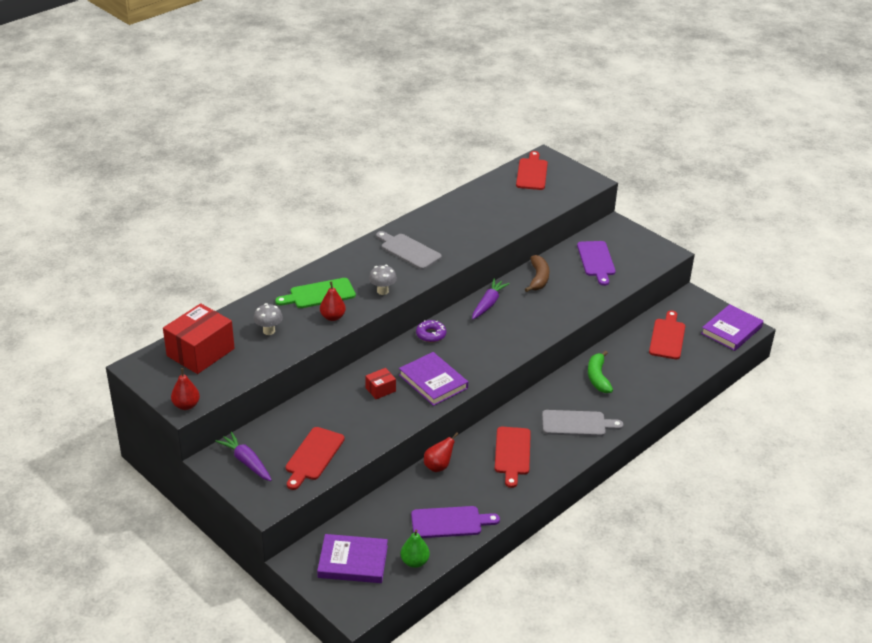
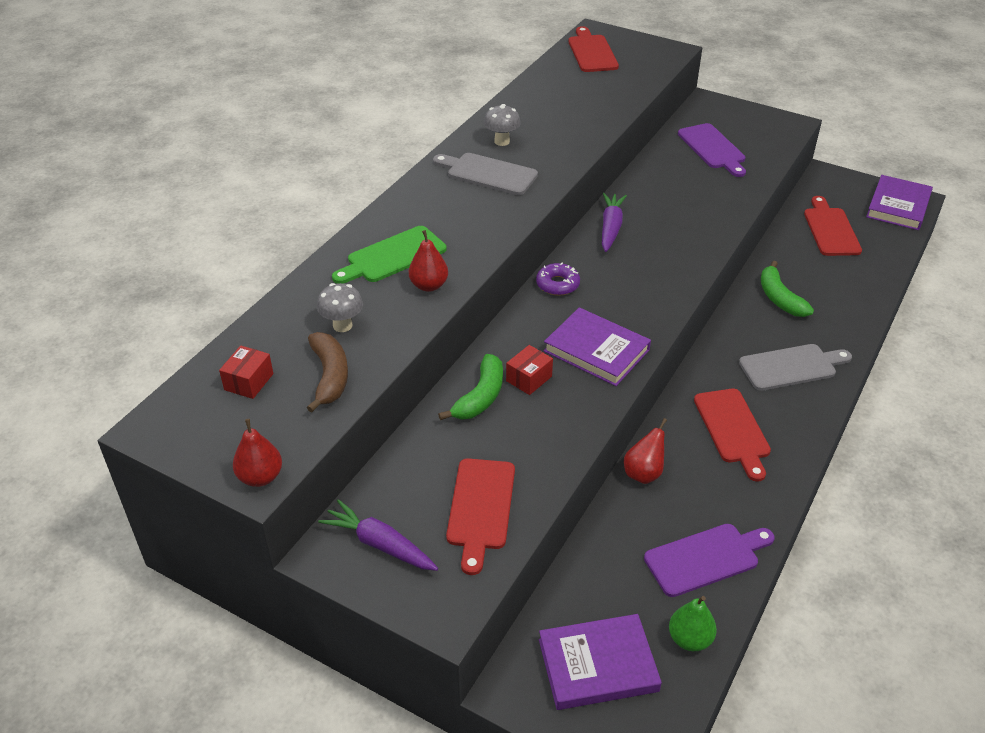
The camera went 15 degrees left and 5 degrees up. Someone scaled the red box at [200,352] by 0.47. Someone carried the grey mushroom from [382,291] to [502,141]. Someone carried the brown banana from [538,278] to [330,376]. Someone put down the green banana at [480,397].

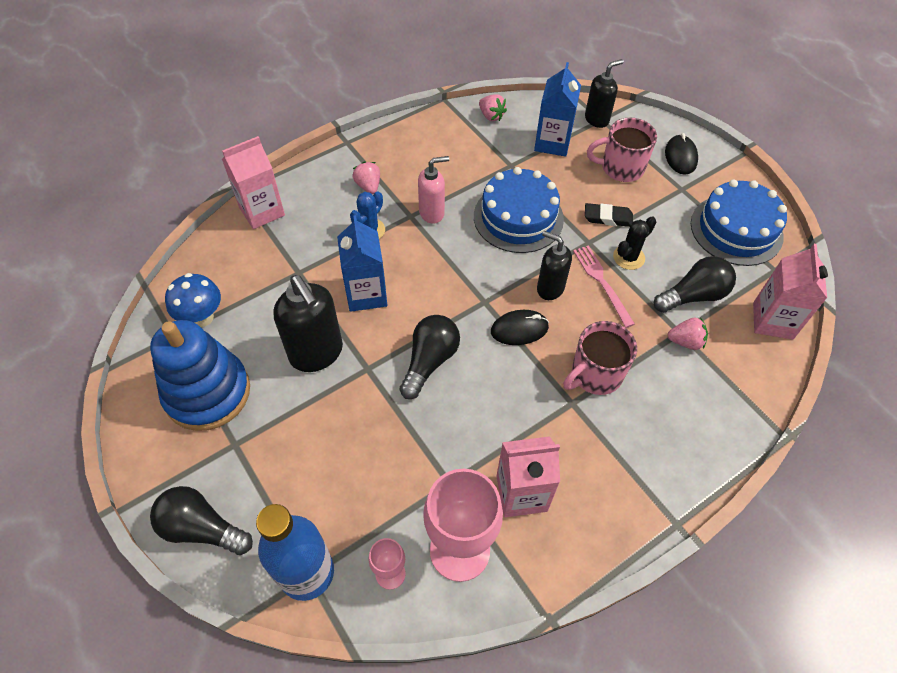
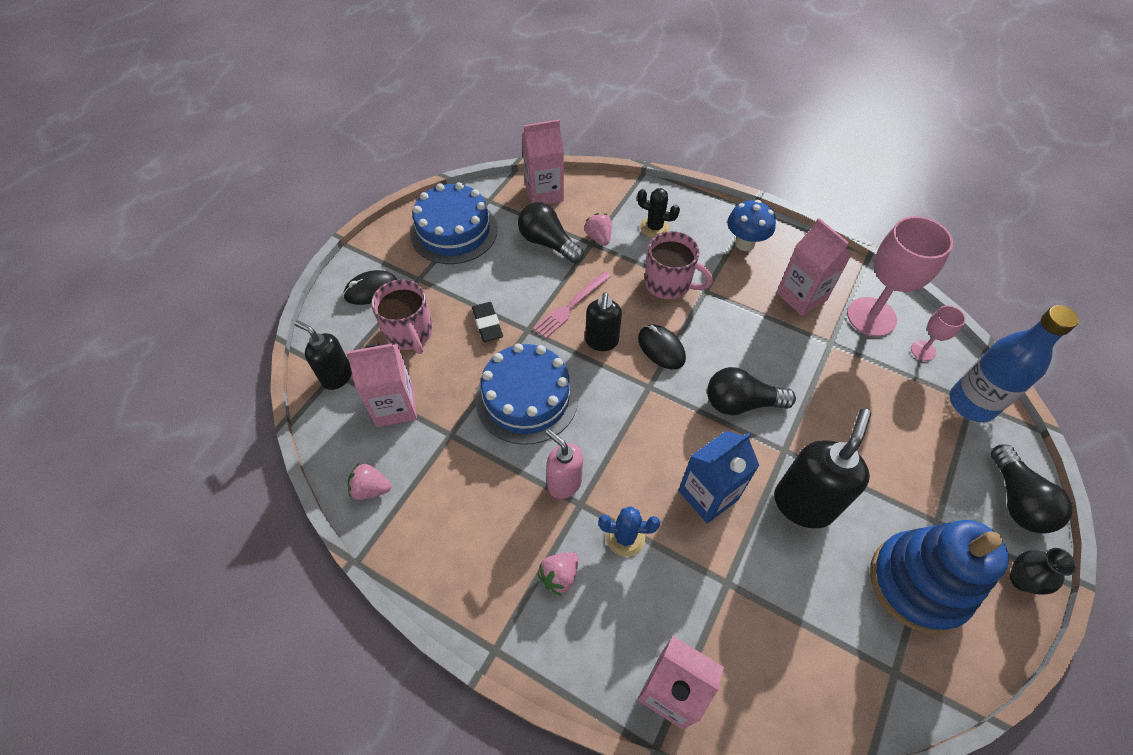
The camera went 115 degrees left and 0 degrees up. Someone carried the blue mushroom from [202,317] to [744,243]. Someone rotated the pink strawberry at [491,116] by 105 degrees counterclockwise. Someone repainted the blue carton at [552,143], which became the pink carton at [395,406]. Someone carried the black cactus from [628,257] to [654,227]. Someone put down the black vase at [1021,579].

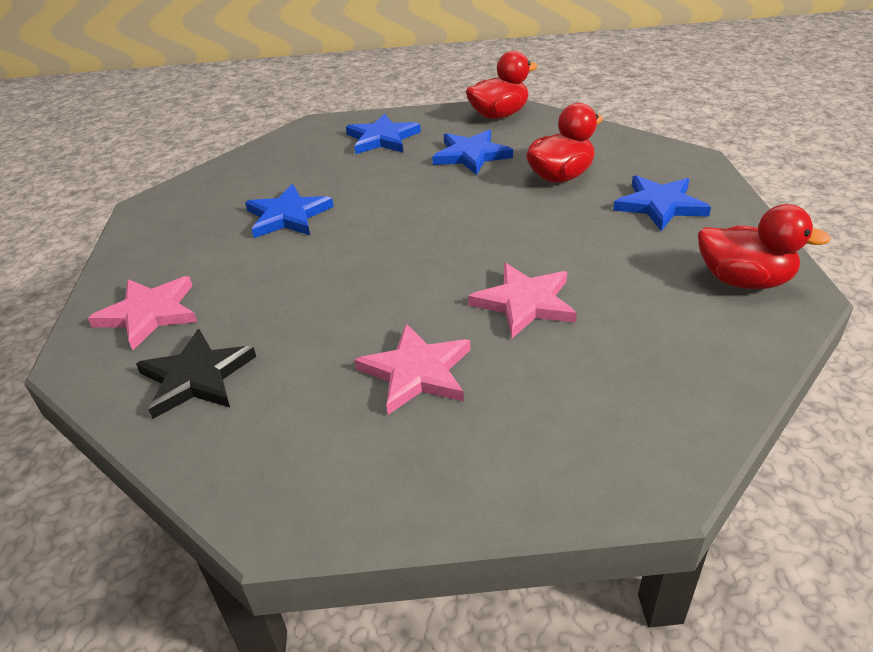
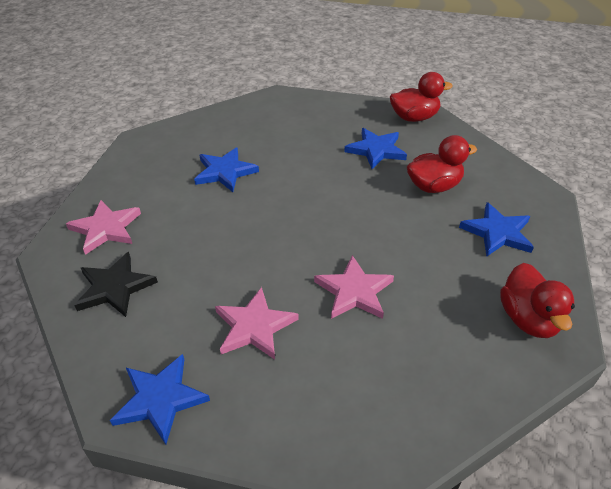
The camera went 15 degrees right and 5 degrees up. Someone carried the blue star from [382,138] to [160,399]. Someone rotated the red duck at [744,281] by 45 degrees clockwise.

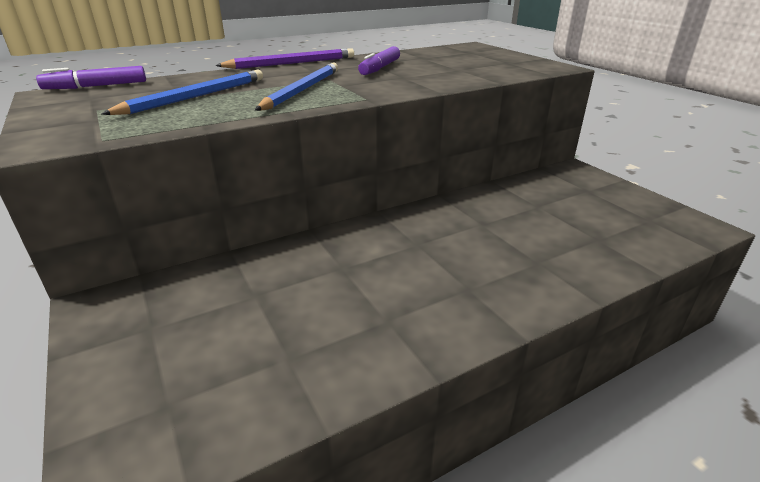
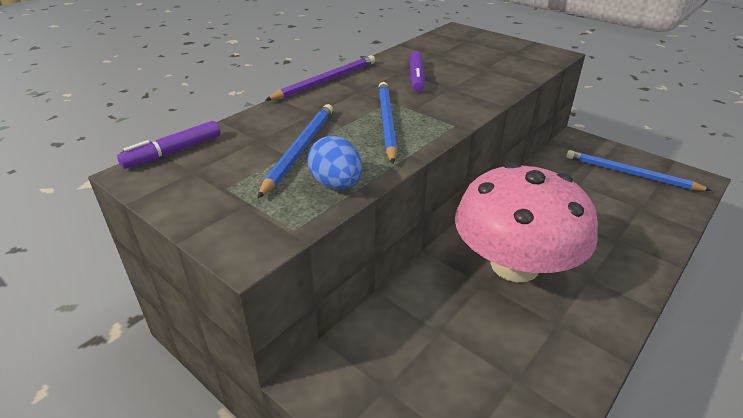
The camera went 20 degrees left and 5 degrees up. Someone put down the blue egg at [336,184]. Someone put down the pink mushroom at [514,265]. Someone put down the blue pencil at [631,174].

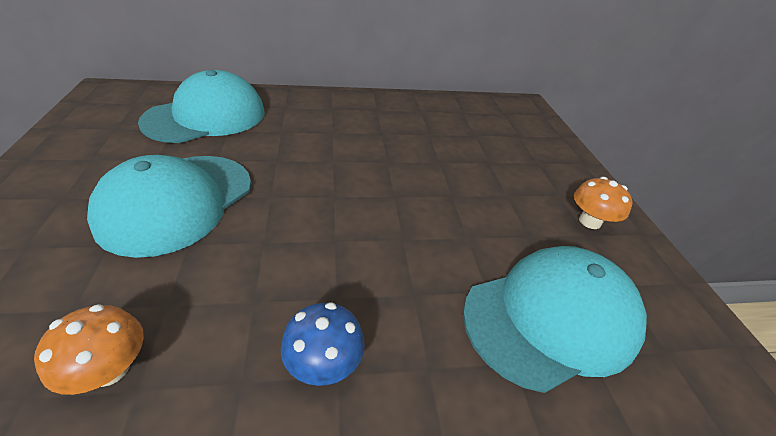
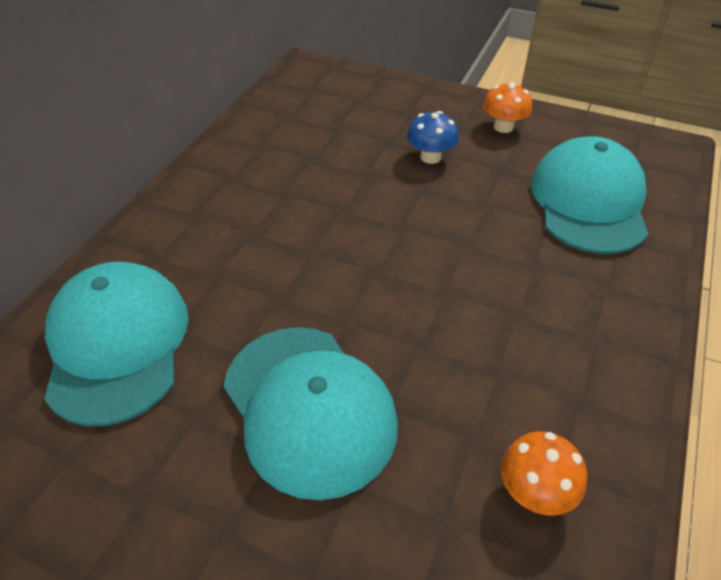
The camera went 55 degrees left and 5 degrees up. Someone carried the blue mushroom from [324,363] to [430,157].

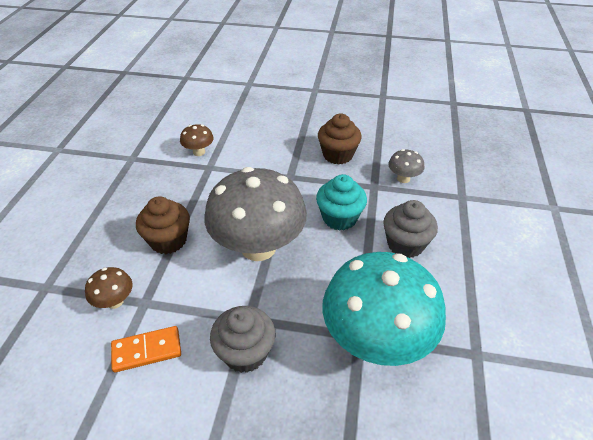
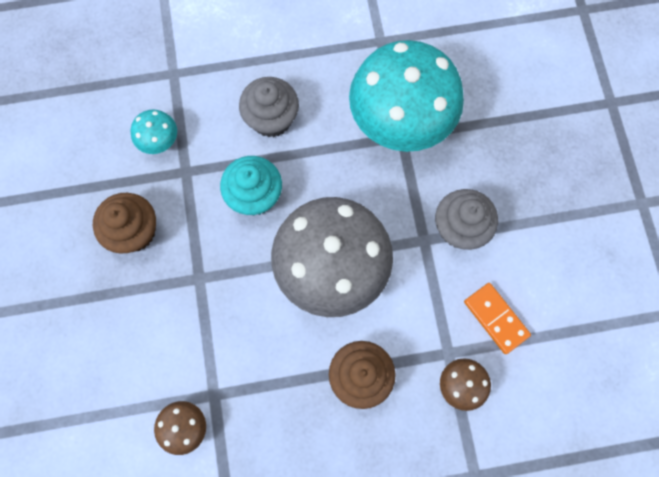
The camera went 110 degrees left and 30 degrees up. Someone repainted the grey mushroom at [403,178], which became the turquoise mushroom at [159,141].

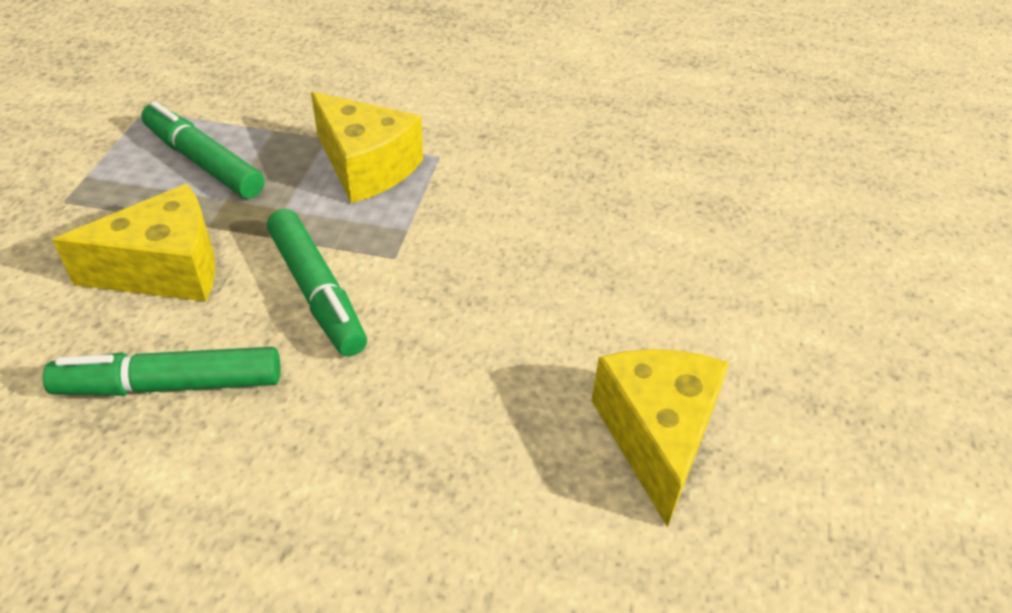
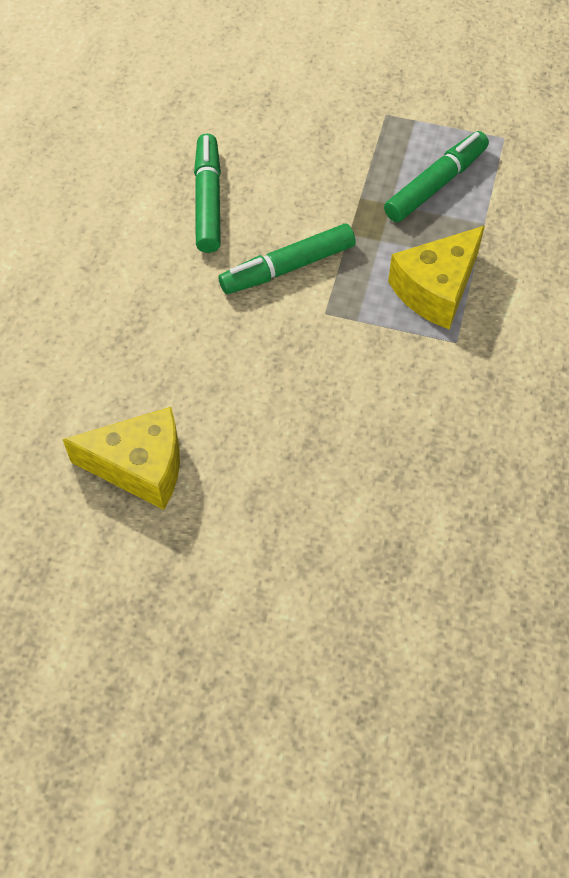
The camera went 95 degrees right and 15 degrees up. Someone took away the yellow cheese at [165,269].

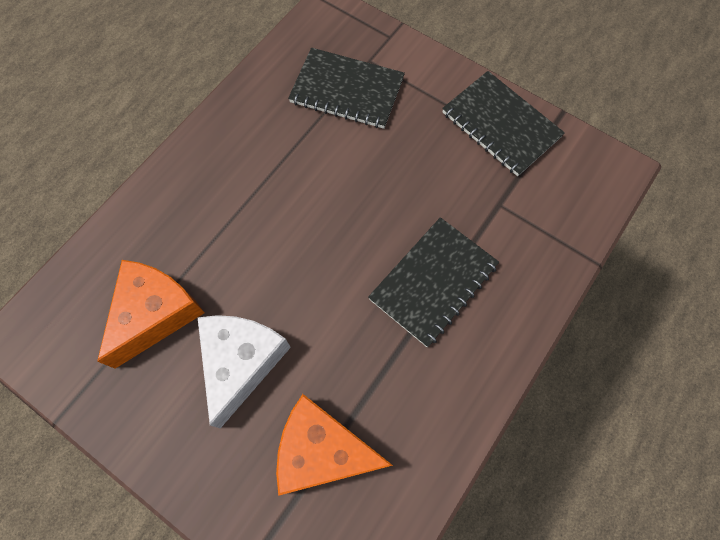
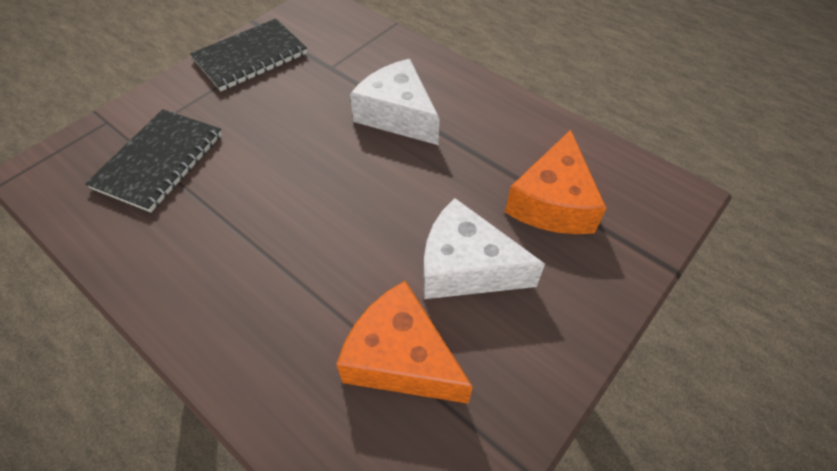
The camera went 85 degrees left and 15 degrees down. Someone swapped the black notebook at [433,282] for the white cheese at [398,115].

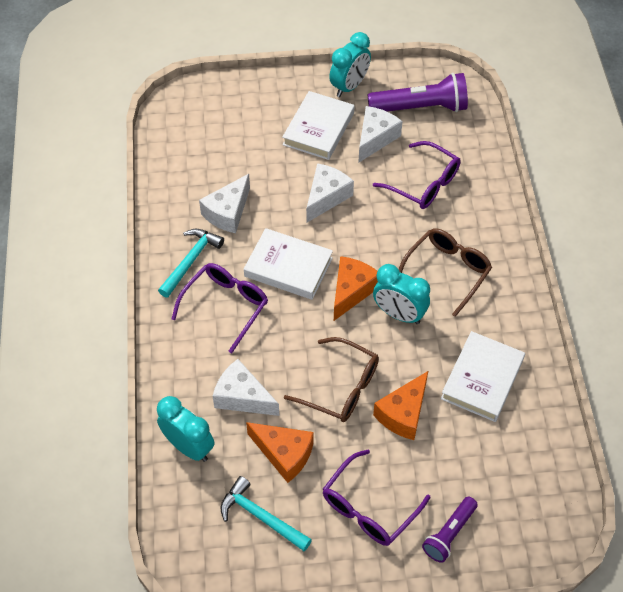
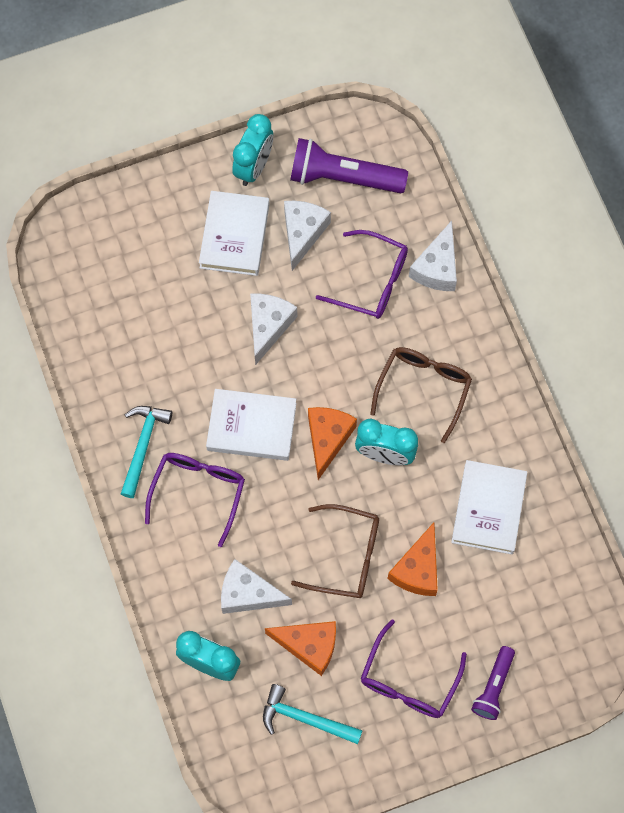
The camera went 15 degrees left and 15 degrees up. Someone carried the white cheese from [228,212] to [437,267]. Someone rotated the purple flashlight at [420,108] by 150 degrees counterclockwise.

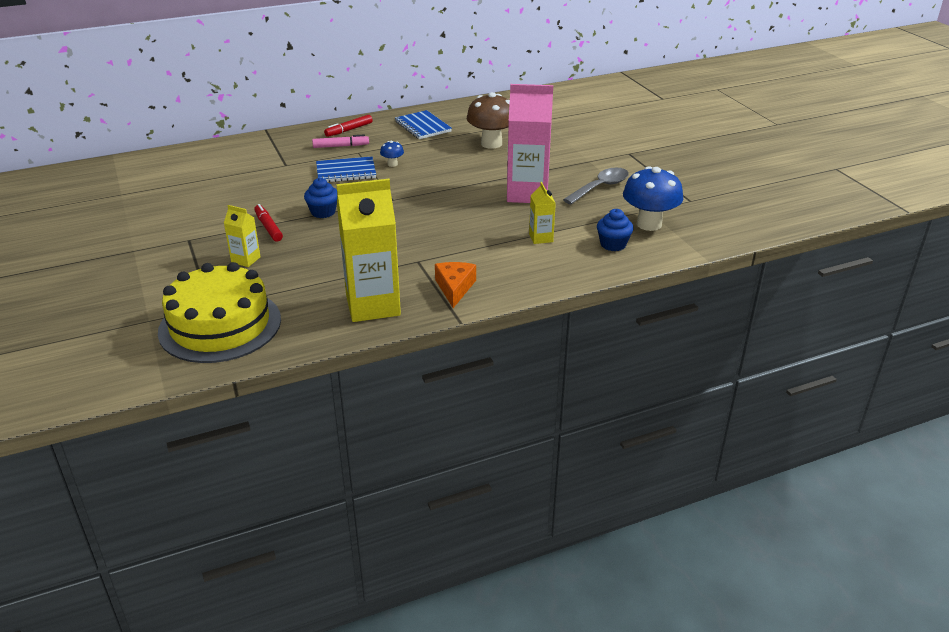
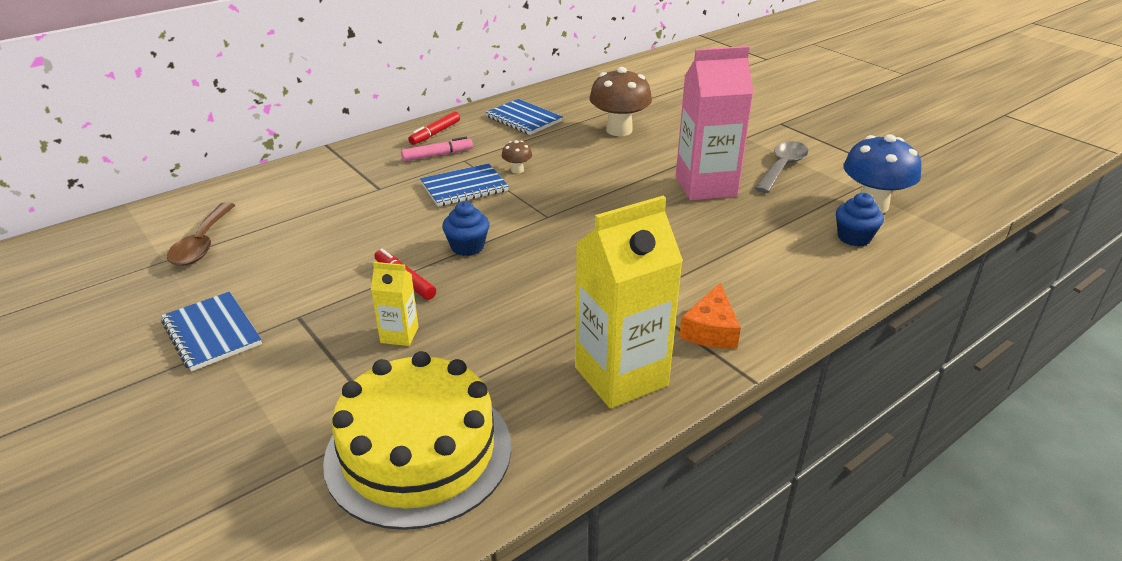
The camera went 15 degrees left and 0 degrees up. Someone repainted the blue mushroom at [392,164], which became the brown mushroom at [517,170]. Someone rotated the orange cheese at [454,288] by 150 degrees counterclockwise. Someone took away the yellow carton at [541,238]. Someone put down the blue notebook at [212,333]. Someone put down the brown spoon at [202,243].

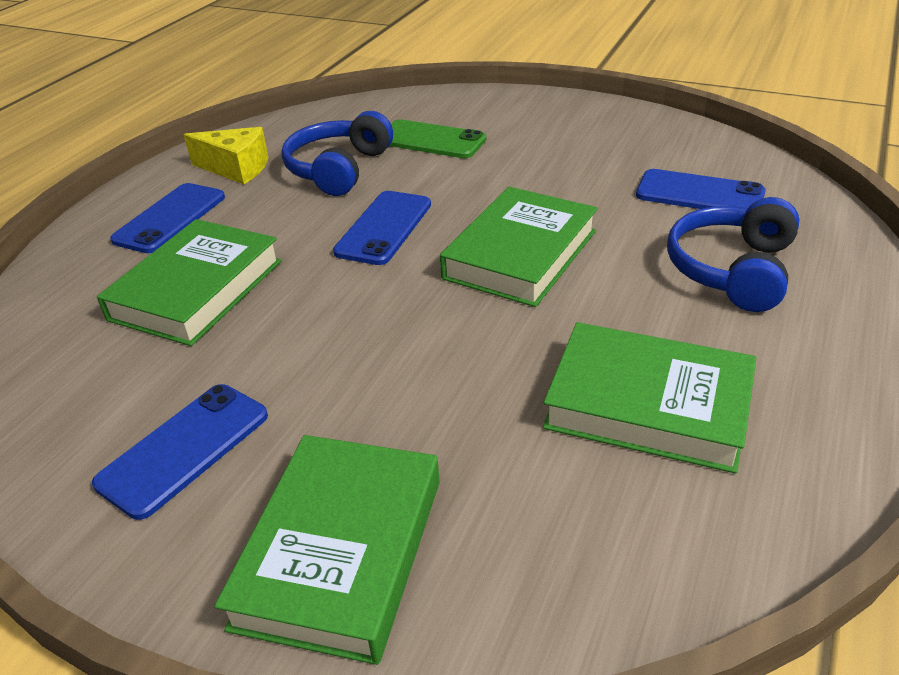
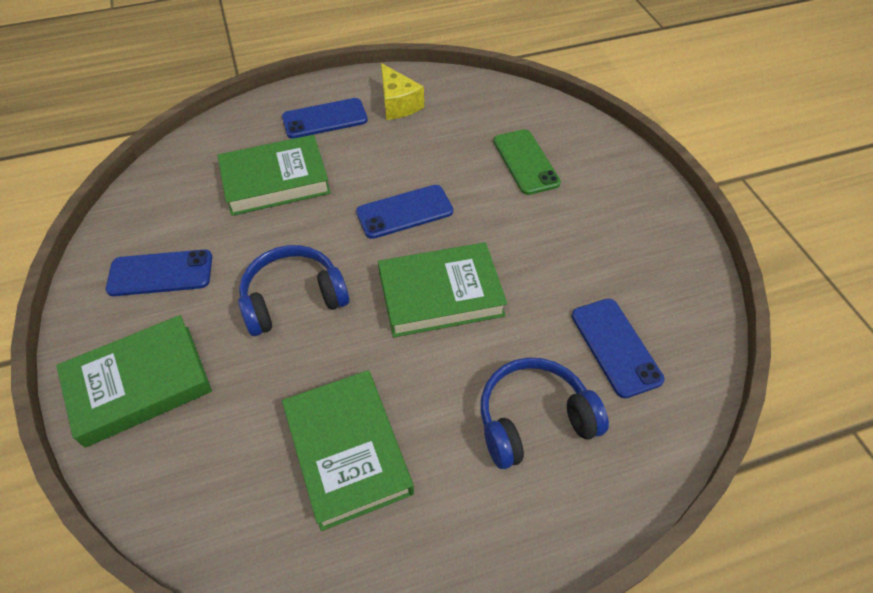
The camera went 45 degrees right and 15 degrees up. Someone carried the blue headphones from [338,169] to [293,298].

